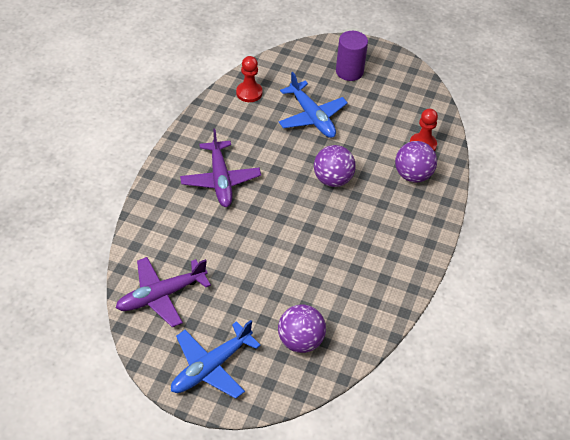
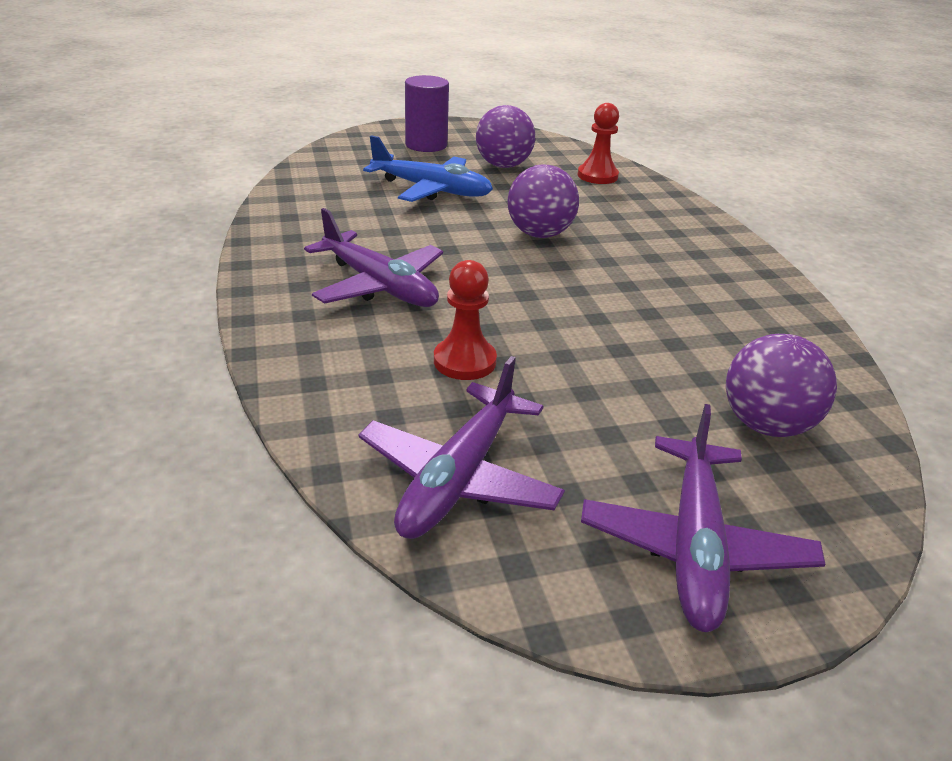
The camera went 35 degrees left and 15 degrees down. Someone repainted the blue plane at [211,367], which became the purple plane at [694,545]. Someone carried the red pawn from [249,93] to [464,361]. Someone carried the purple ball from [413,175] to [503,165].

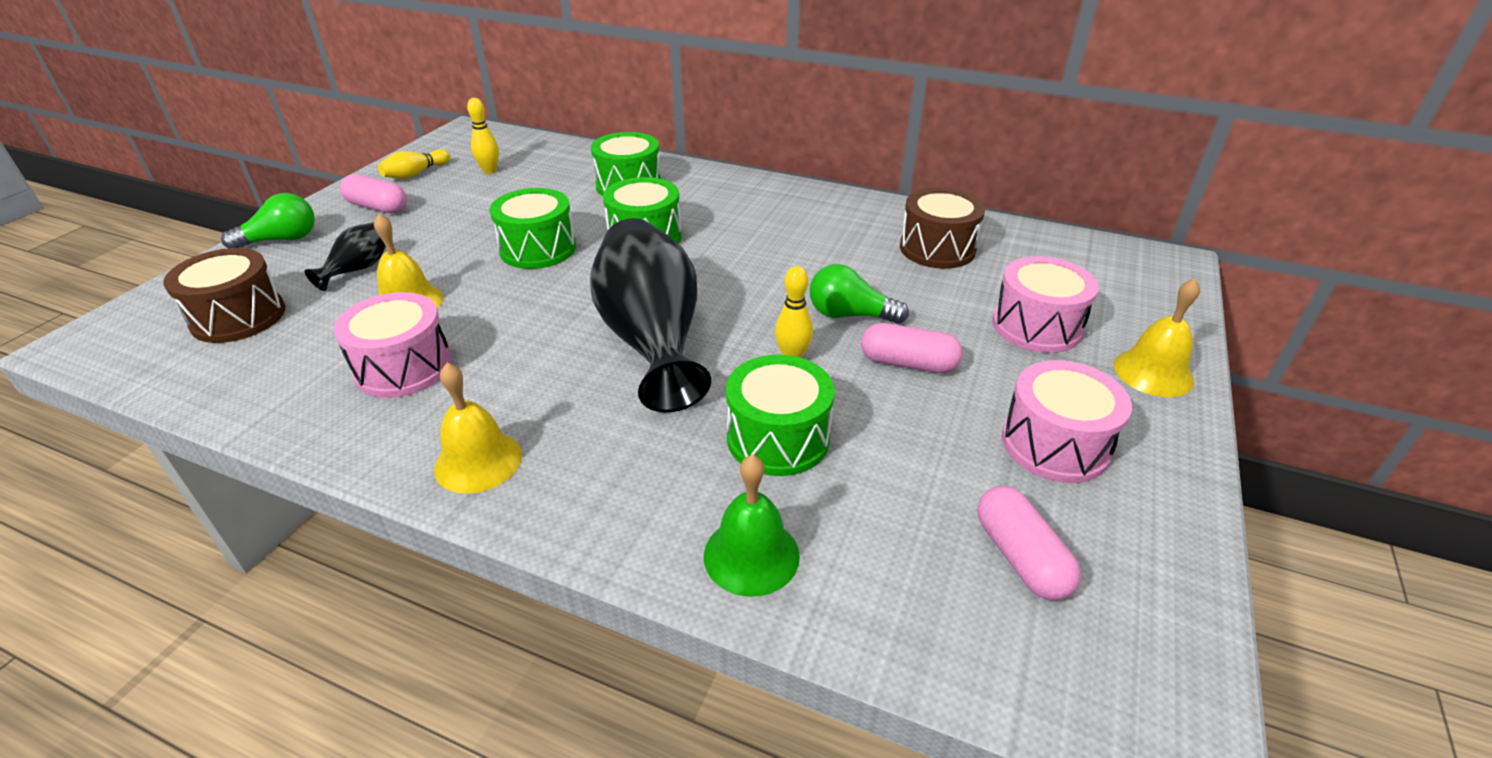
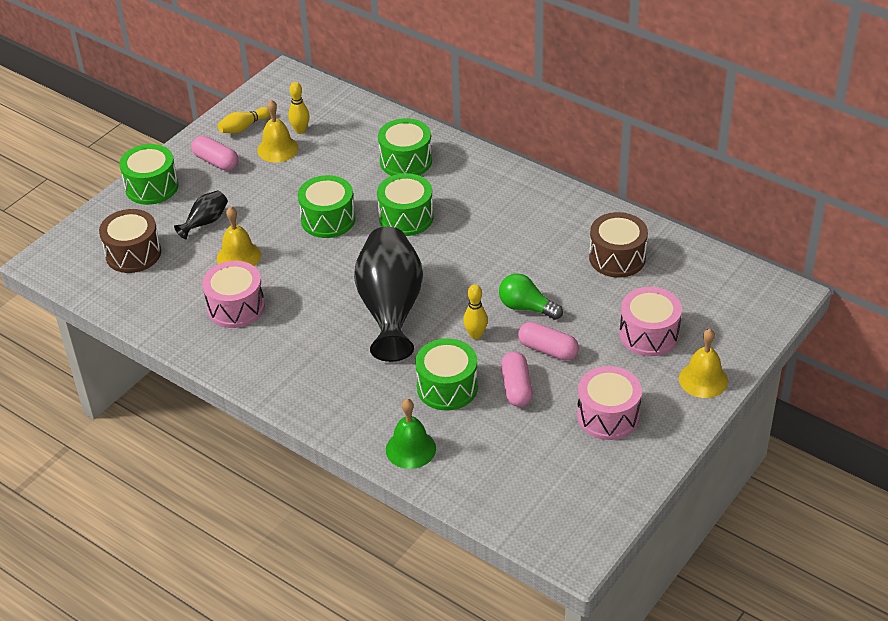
The camera went 15 degrees right and 5 degrees up. Someone swapped the green light bulb at [282,240] for the green drum at [151,187]. Someone carried the yellow bell from [478,461] to [277,149]. Someone carried the pink capsule from [1020,557] to [516,388].

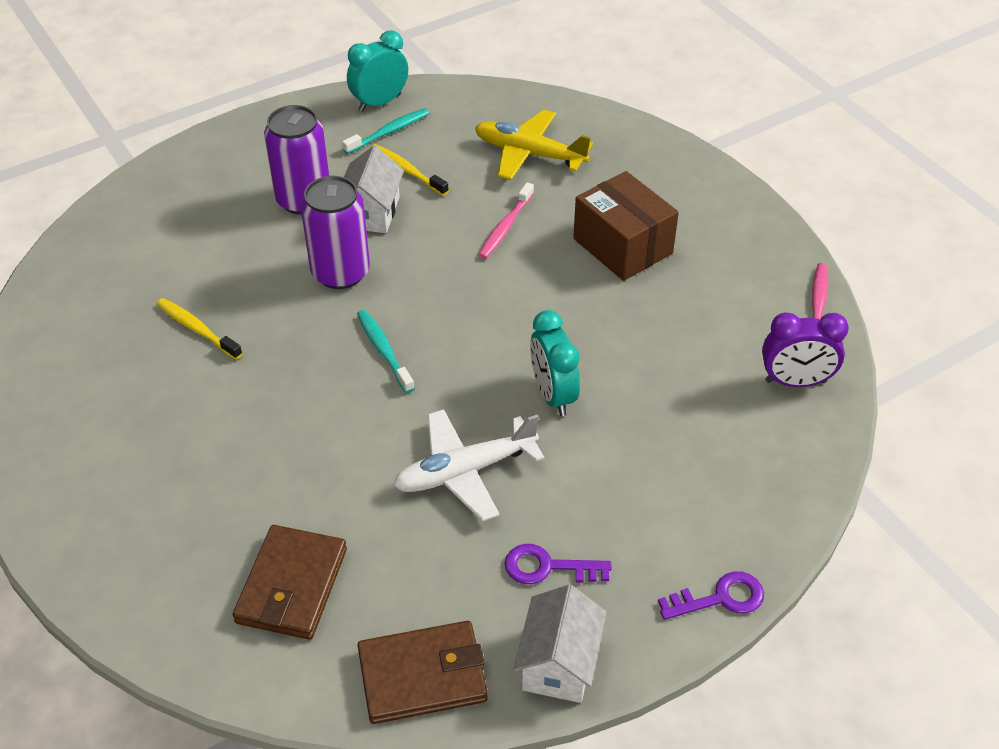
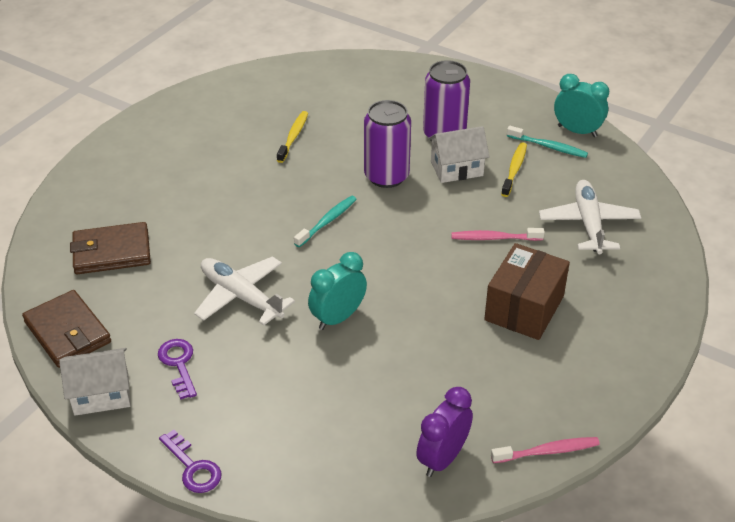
The camera went 65 degrees right and 5 degrees down. Someone repainted the yellow plane at [529,154], which became the white plane at [588,224]. Someone rotated the purple clock at [795,381] by 60 degrees clockwise.

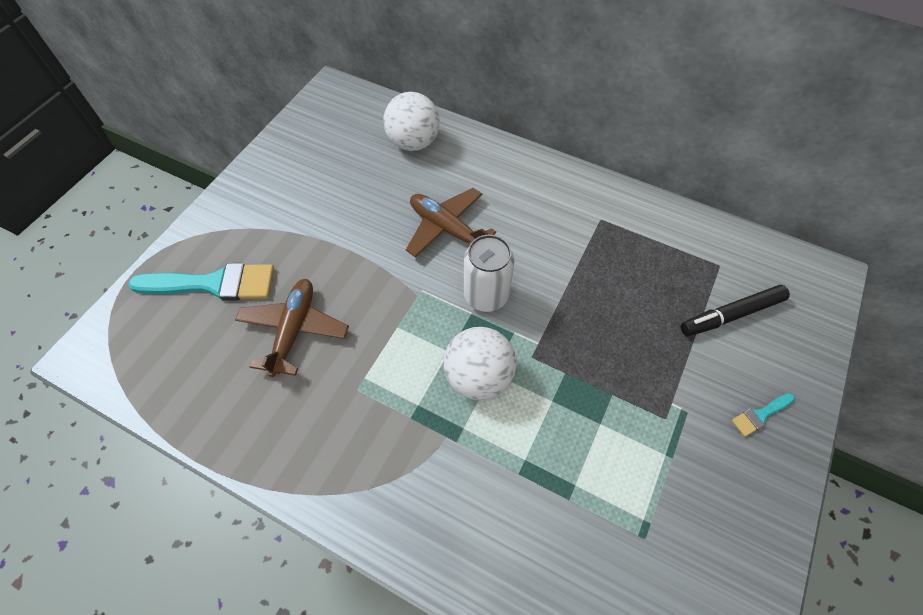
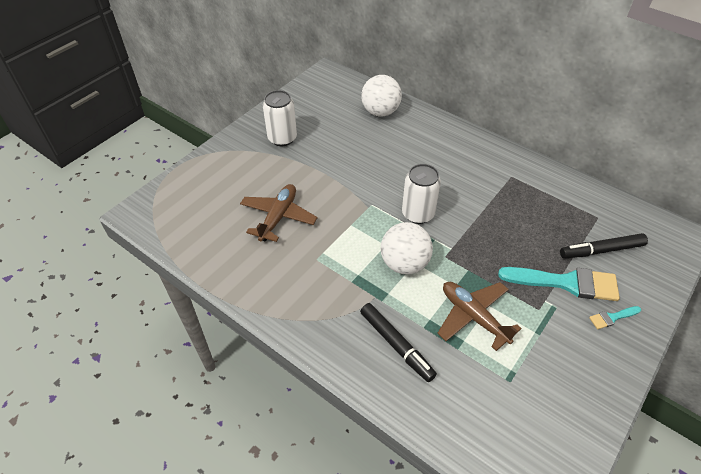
The camera went 10 degrees right and 10 degrees down. Someone carried the turquoise brush from [214,284] to [566,283]. Someone carried the brown plane from [446,228] to [473,317]. Someone put down the white can at [282,138]. Someone put down the black marker at [396,345].

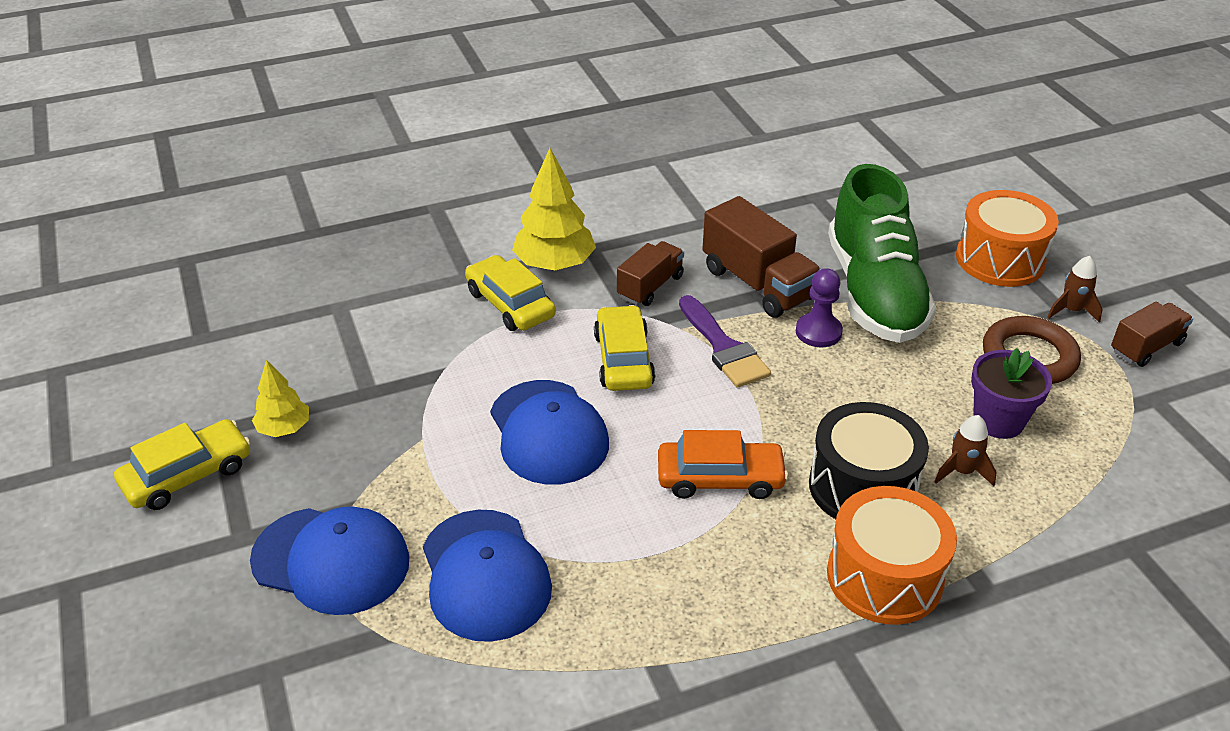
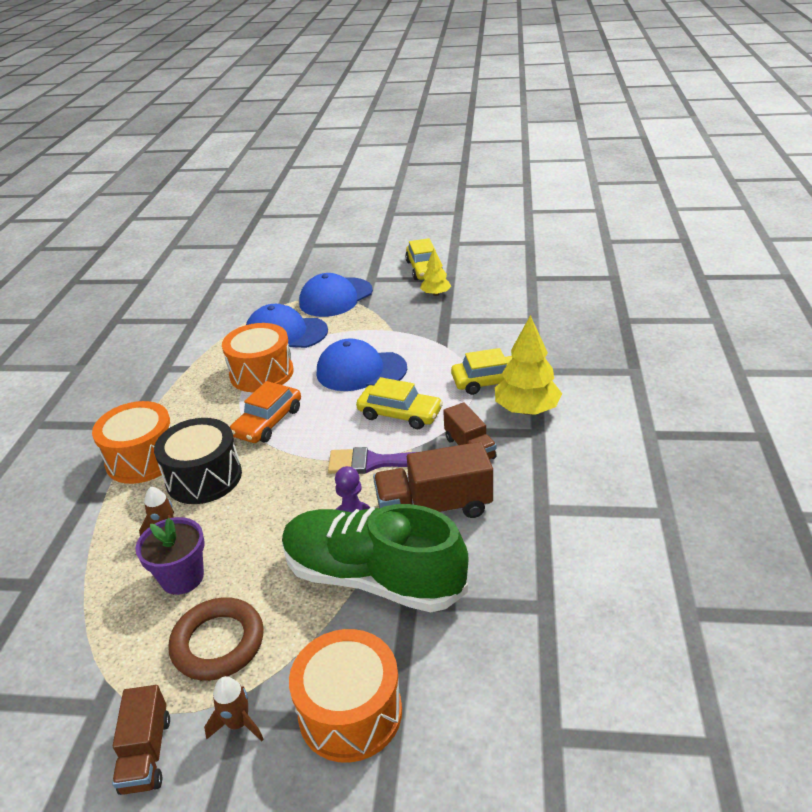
The camera went 120 degrees right and 5 degrees down. Someone put down the orange drum at [261,373].

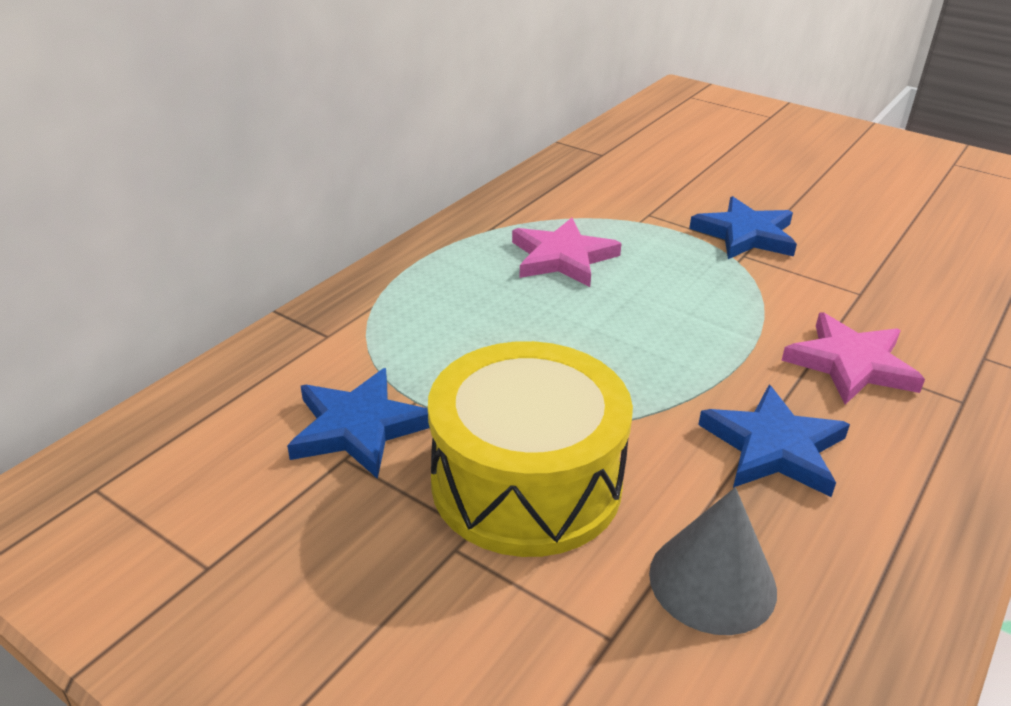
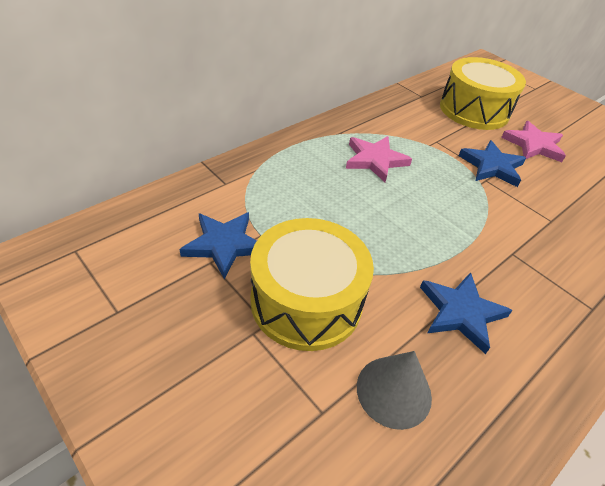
The camera went 10 degrees right and 10 degrees up. Someone carried the pink star from [850,364] to [533,145]. Someone put down the yellow drum at [474,110].

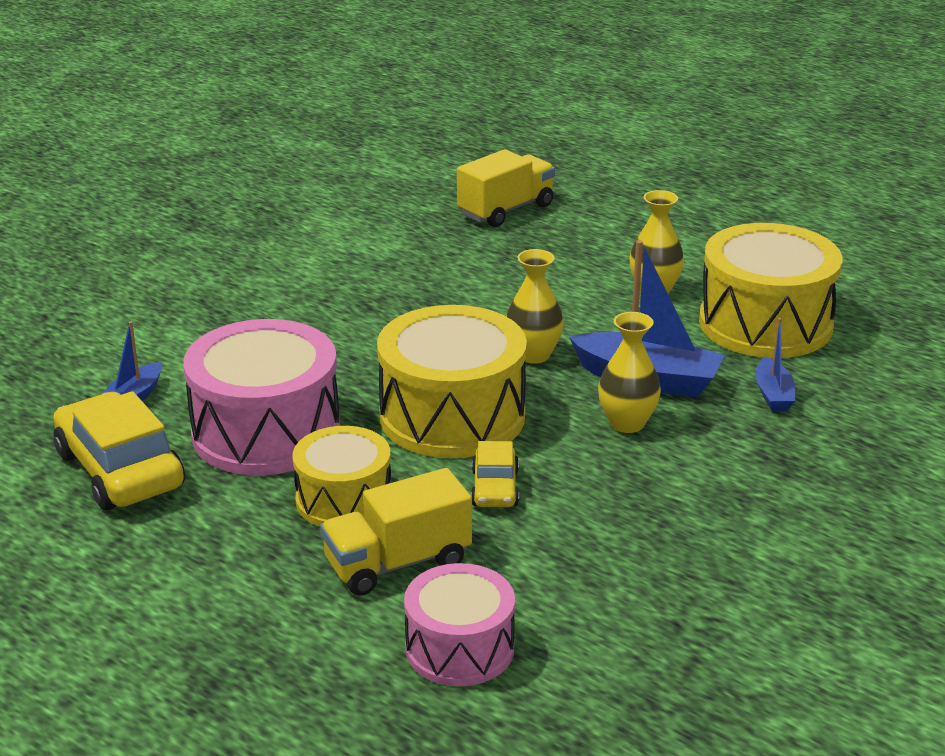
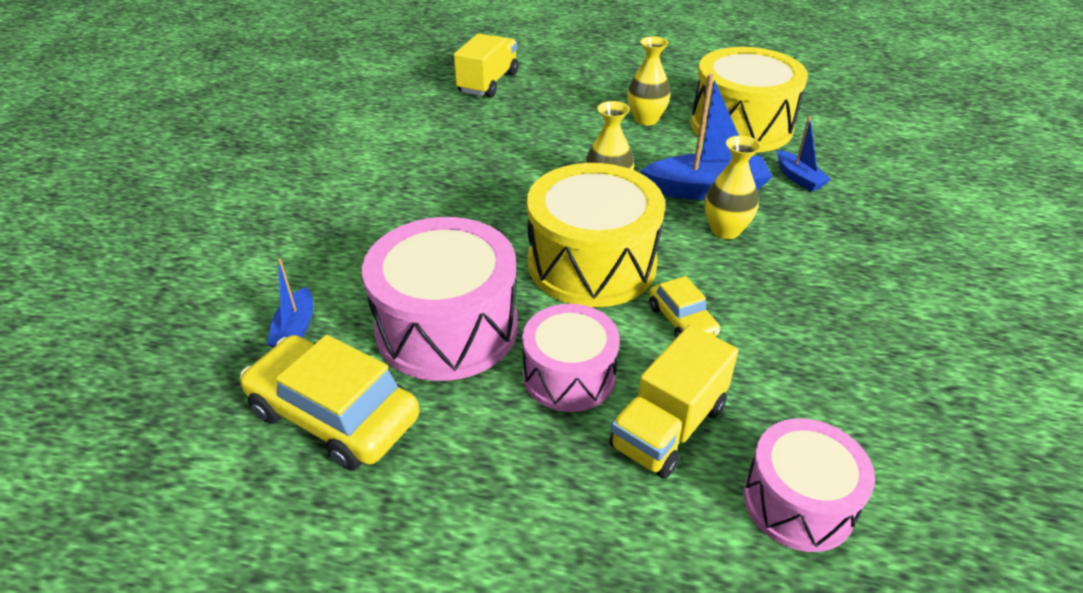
The camera went 25 degrees left and 10 degrees up. Someone repainted the yellow drum at [344,500], which became the pink drum at [569,375].

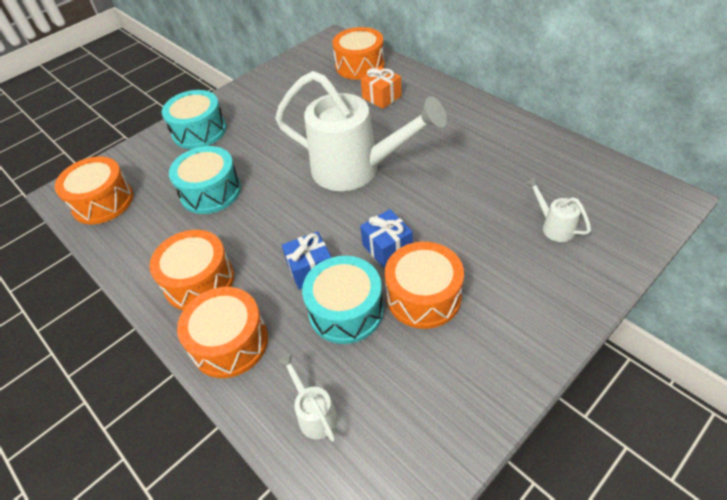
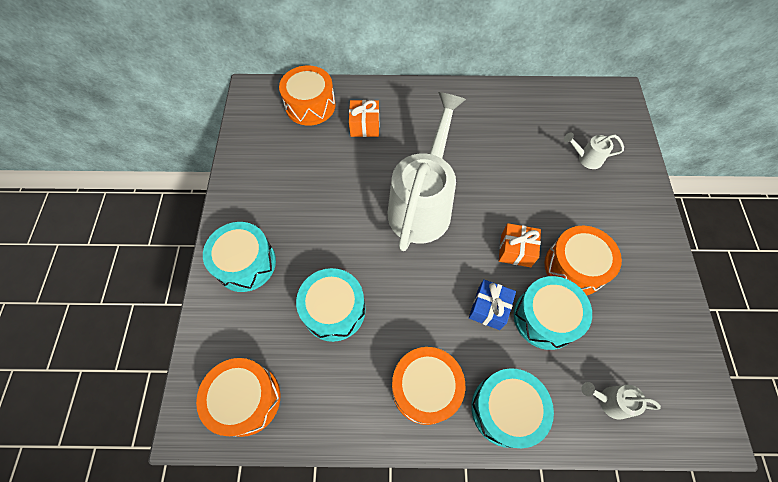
The camera went 50 degrees left and 15 degrees up. Someone repainted the orange drum at [230,342], which became the turquoise drum at [505,409]. Someone rotated the white watering can at [356,169] by 45 degrees counterclockwise. Someone repainted the blue gift at [387,248], which became the orange gift at [515,250].

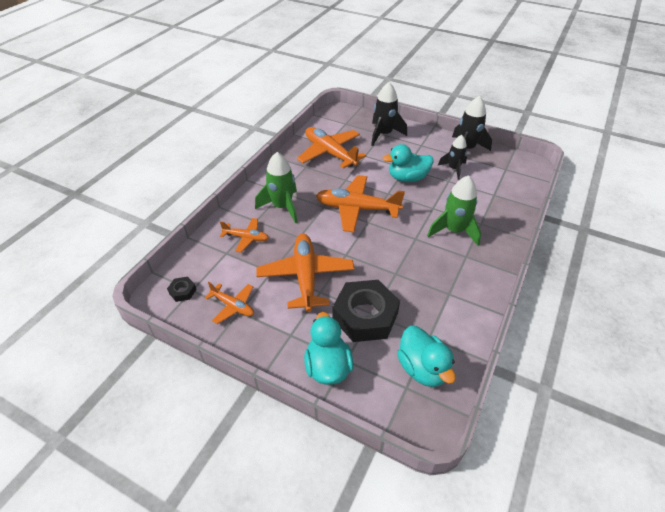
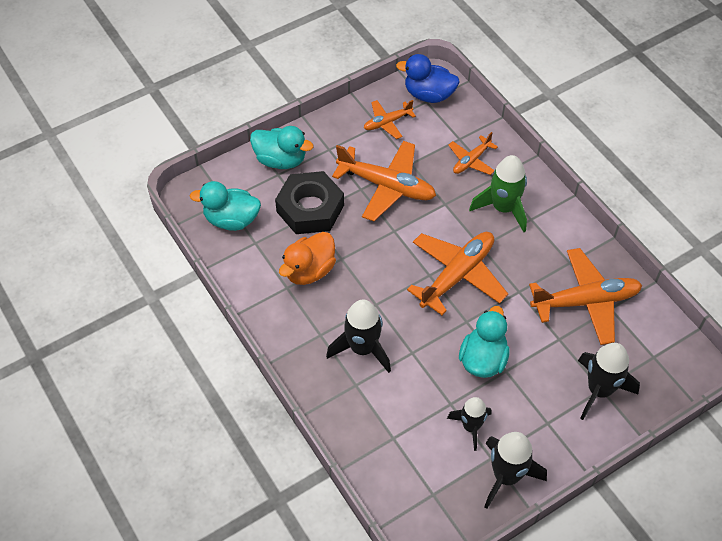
The camera went 120 degrees right and 10 degrees up. Someone swapped the black nut at [182,291] for the blue duck at [428,95]. Someone repainted the green rocket at [454,231], which became the black rocket at [362,348]. Someone put down the orange duck at [309,270].

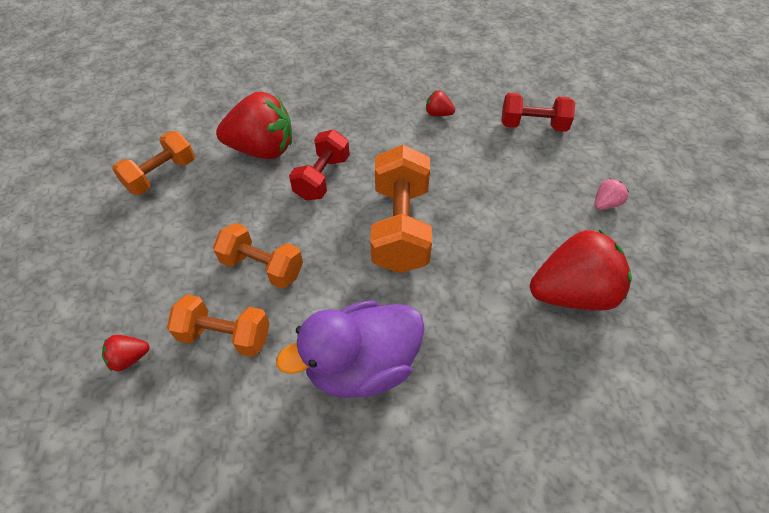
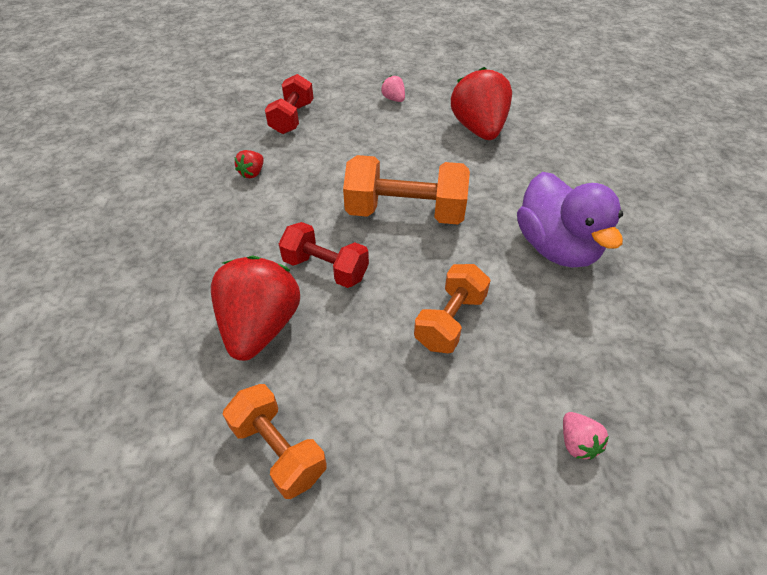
The camera went 85 degrees left and 5 degrees down. Someone repainted the red strawberry at [130,358], which became the pink strawberry at [577,443]. Someone took away the orange dumbbell at [225,335].

